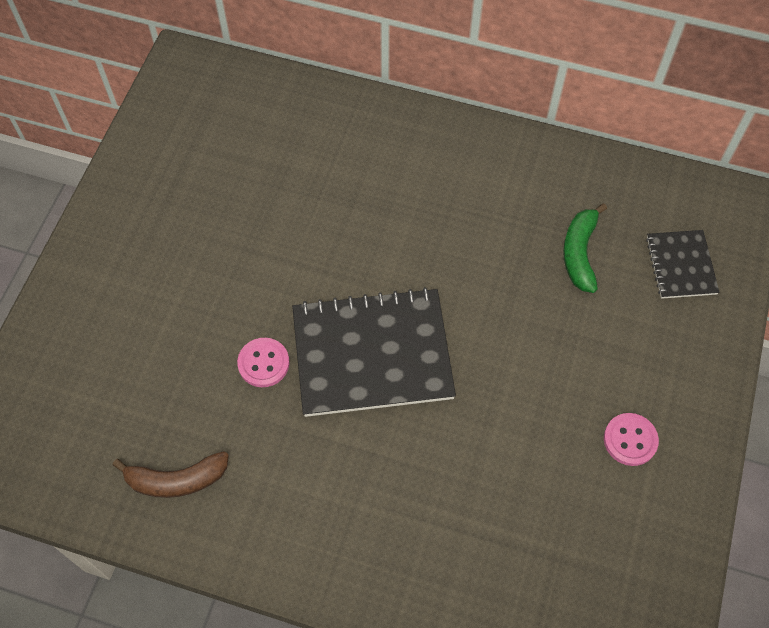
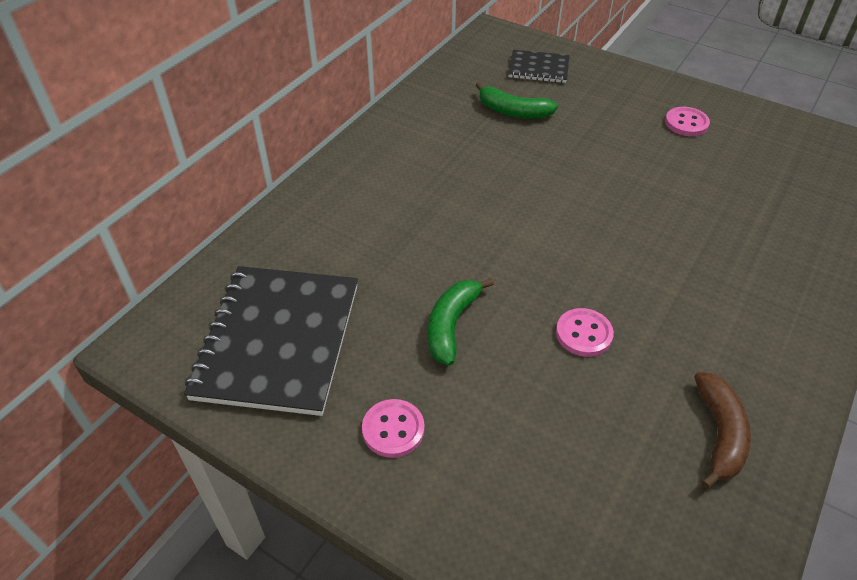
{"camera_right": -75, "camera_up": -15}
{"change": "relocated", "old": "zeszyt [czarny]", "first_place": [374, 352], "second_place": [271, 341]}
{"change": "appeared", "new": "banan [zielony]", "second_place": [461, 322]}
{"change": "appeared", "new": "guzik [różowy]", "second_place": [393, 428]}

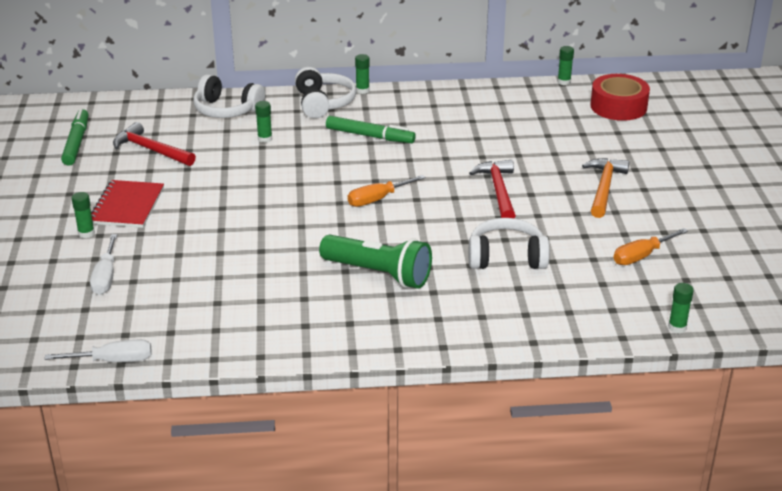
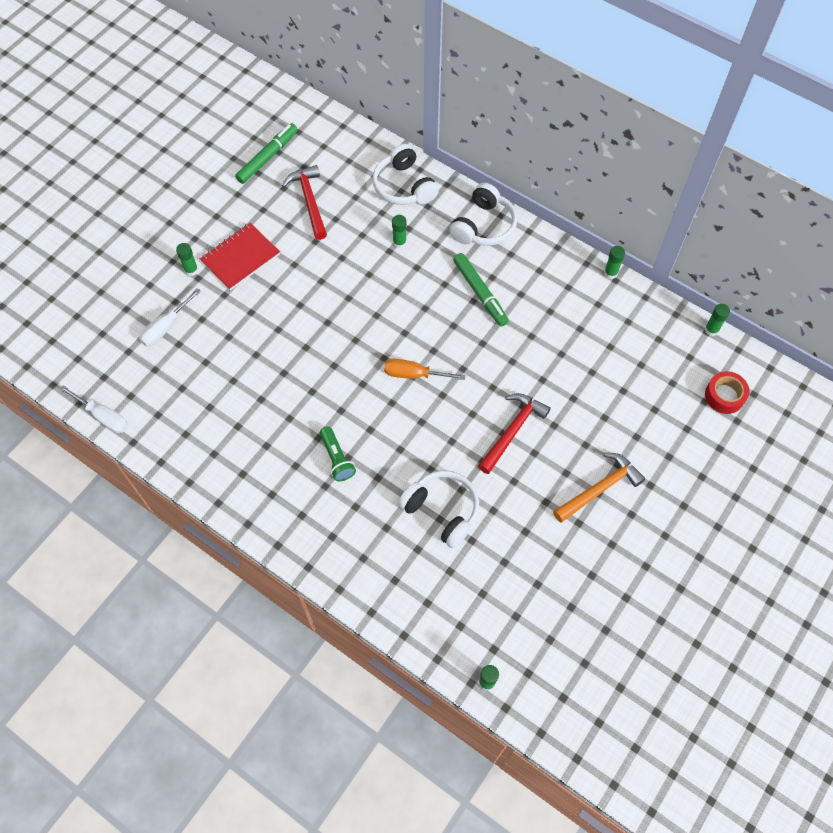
{"camera_right": 40, "camera_up": 30}
{"change": "relocated", "old": "klej w sztyfcie [zielony]", "first_place": [362, 74], "second_place": [614, 262]}
{"change": "size", "old": "taśma klejąca [czerwony]", "first_place": [620, 97], "second_place": [727, 392], "factor": 0.66}
{"change": "missing", "old": "śrubokręt [pomarańczowy]", "first_place": [651, 246]}
{"change": "size", "old": "latarka [zielony]", "first_place": [375, 262], "second_place": [338, 453], "factor": 0.57}

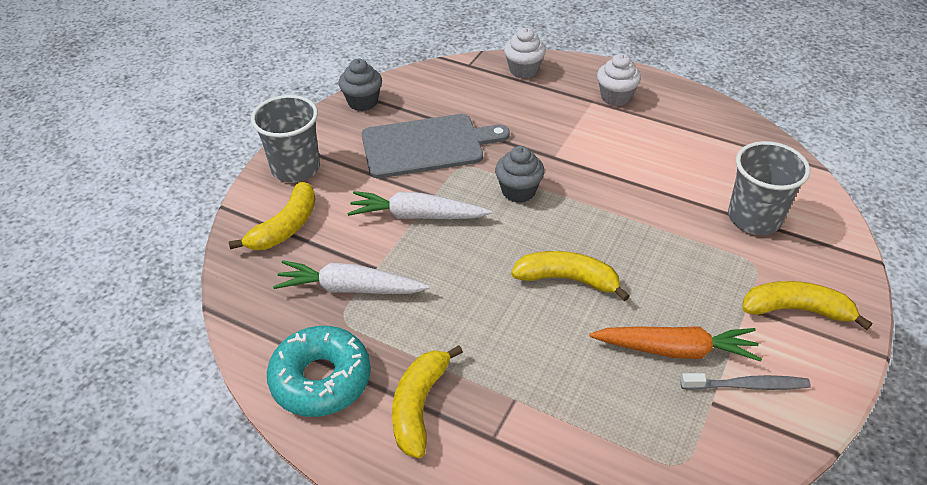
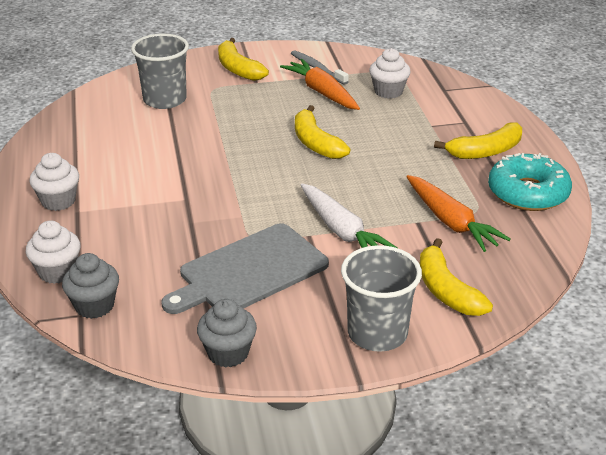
{"camera_right": -130, "camera_up": -10}
{"change": "spun", "old": "deska do krojenia [szary]", "first_place": [436, 146], "second_place": [245, 268], "degrees": -75}
{"change": "relocated", "old": "muffinka [szary]", "first_place": [520, 174], "second_place": [90, 286]}
{"change": "spun", "old": "banan [żółty]", "first_place": [272, 215], "second_place": [456, 277], "degrees": -105}
{"change": "colour", "old": "marchewka [biały]", "new": "marchewka [pomarańczowy]", "first_place": [351, 277], "second_place": [458, 213]}
{"change": "appeared", "new": "muffinka [biały]", "second_place": [390, 73]}

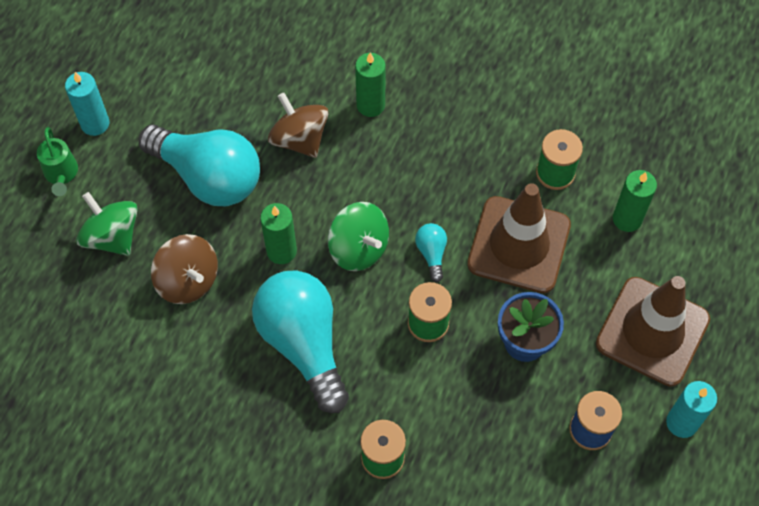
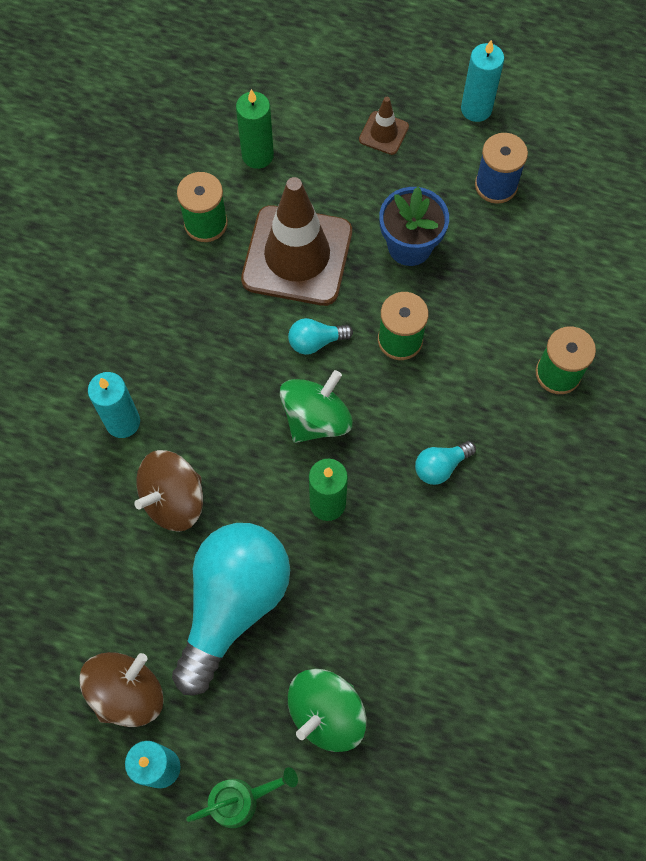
{"camera_right": -95, "camera_up": 5}
{"change": "colour", "old": "świeca [zielony]", "new": "świeca [turkusowy]", "first_place": [370, 85], "second_place": [114, 405]}
{"change": "relocated", "old": "bączek [brązowy]", "first_place": [184, 269], "second_place": [121, 689]}
{"change": "size", "old": "żarówka [turkusowy]", "first_place": [300, 341], "second_place": [445, 463], "factor": 0.41}
{"change": "size", "old": "pachołek [brązowy]", "first_place": [653, 331], "second_place": [384, 126], "factor": 0.44}

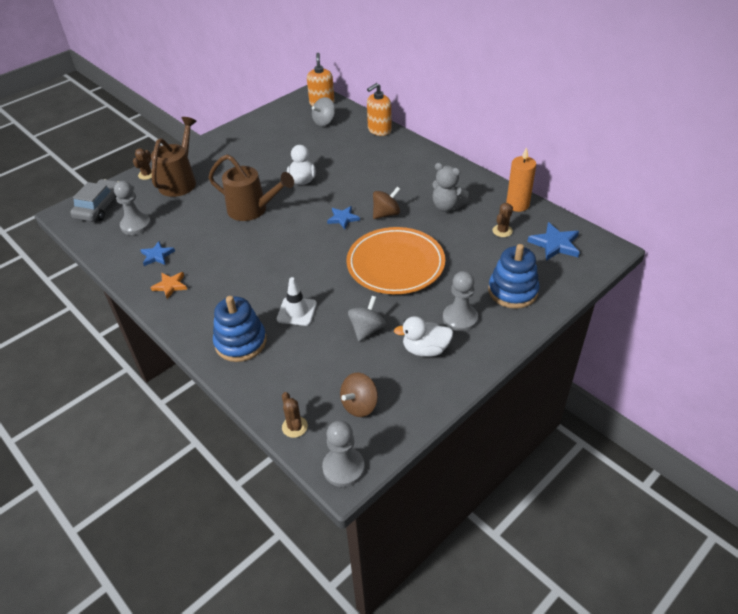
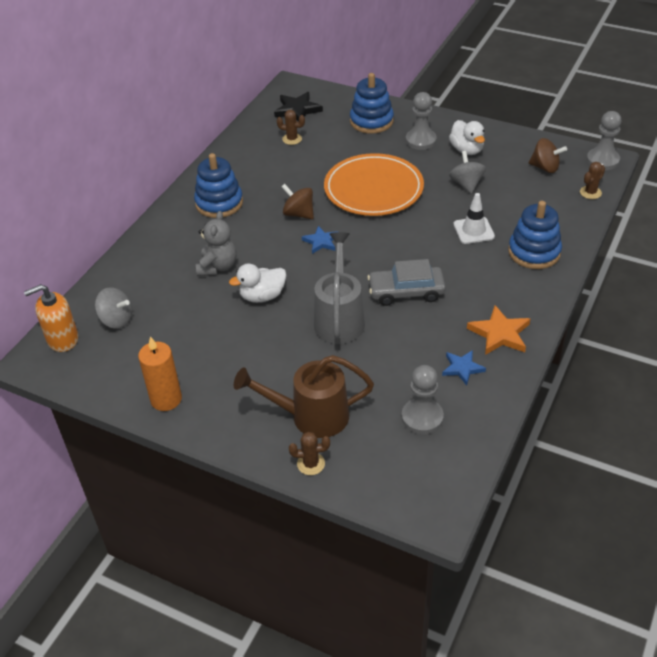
{"camera_right": -110, "camera_up": 0}
{"change": "missing", "old": "dozownik mydła [pomarańczowy]", "first_place": [379, 109]}
{"change": "relocated", "old": "świeca [pomarańczowy]", "first_place": [521, 179], "second_place": [160, 373]}
{"change": "colour", "old": "konewka [brązowy]", "new": "konewka [szary]", "first_place": [251, 187], "second_place": [339, 288]}
{"change": "relocated", "old": "miś [szary]", "first_place": [450, 187], "second_place": [216, 243]}
{"change": "relocated", "old": "samochód [szary]", "first_place": [95, 200], "second_place": [406, 282]}
{"change": "colour", "old": "gwiazda [niebieski]", "new": "gwiazda [czarny]", "first_place": [553, 241], "second_place": [298, 107]}
{"change": "size", "old": "gwiazda [pomarańczowy]", "first_place": [168, 285], "second_place": [498, 330], "factor": 1.51}
{"change": "spun", "old": "bączek [szary]", "first_place": [367, 318], "second_place": [467, 172], "degrees": 75}
{"change": "appeared", "new": "zabawka nakładanka [niebieski]", "second_place": [218, 185]}

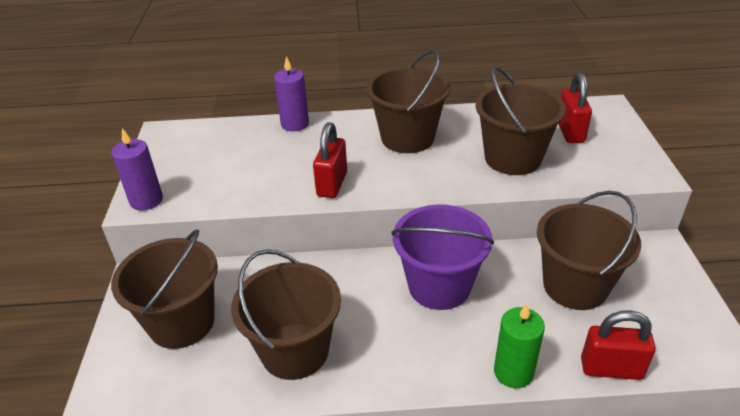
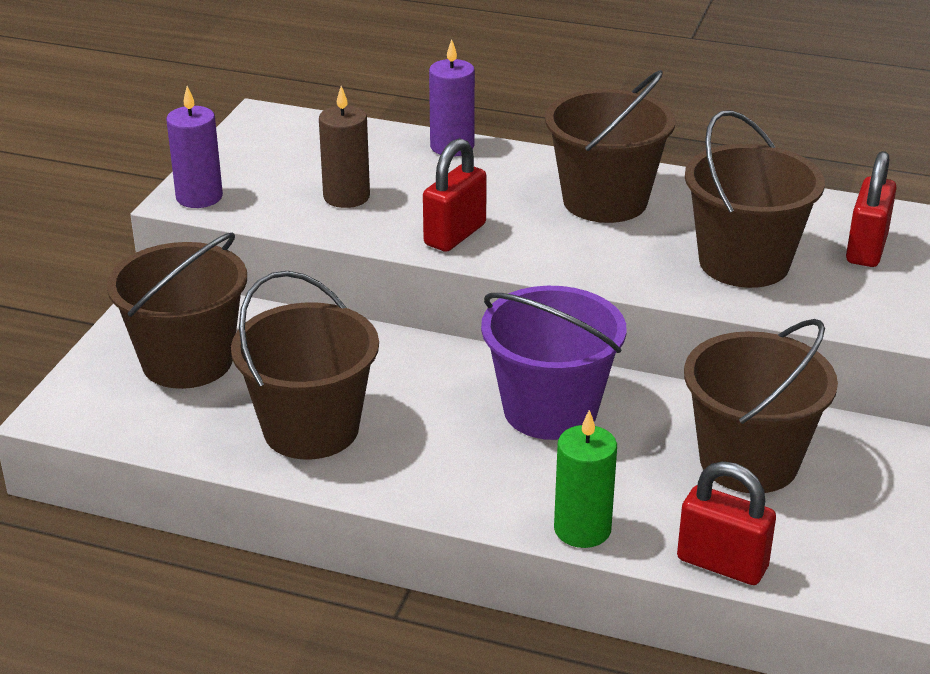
{"camera_right": 20, "camera_up": -5}
{"change": "appeared", "new": "świeca [brązowy]", "second_place": [344, 147]}

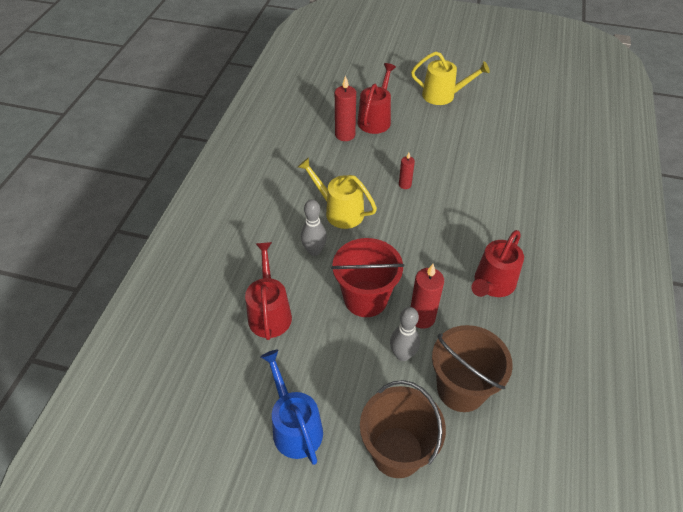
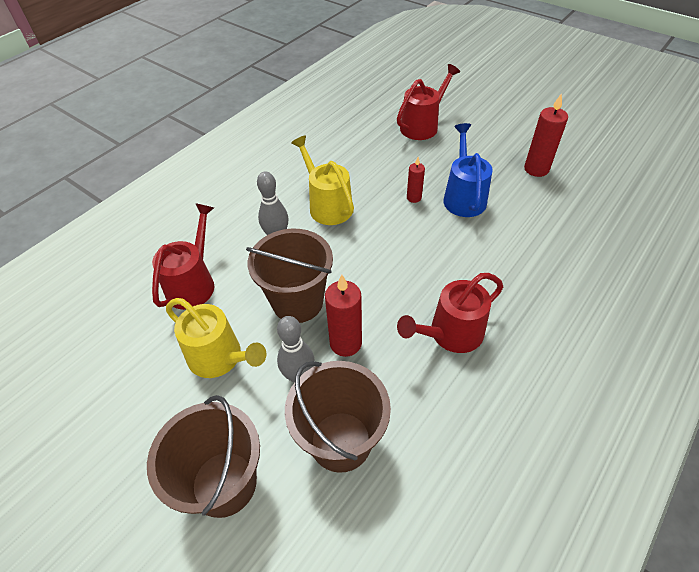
{"camera_right": 25, "camera_up": 0}
{"change": "relocated", "old": "konewka [żółty]", "first_place": [450, 78], "second_place": [216, 338]}
{"change": "relocated", "old": "świeca [czerwony]", "first_place": [345, 108], "second_place": [546, 135]}
{"change": "colour", "old": "wiadro [czerwony]", "new": "wiadro [brązowy]", "first_place": [367, 277], "second_place": [289, 276]}
{"change": "relocated", "old": "konewka [niebieski]", "first_place": [291, 407], "second_place": [468, 170]}

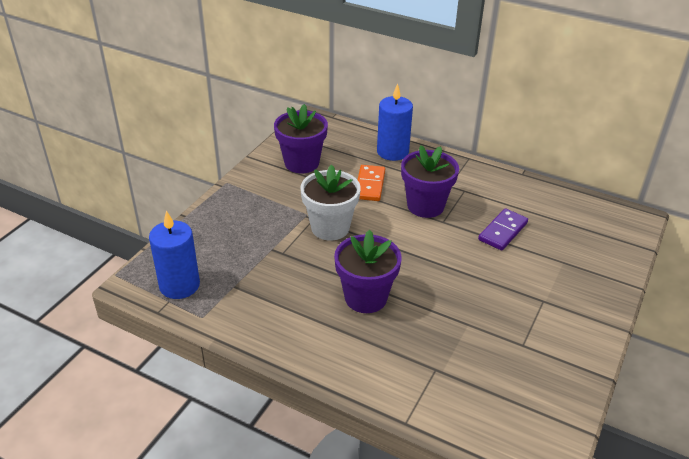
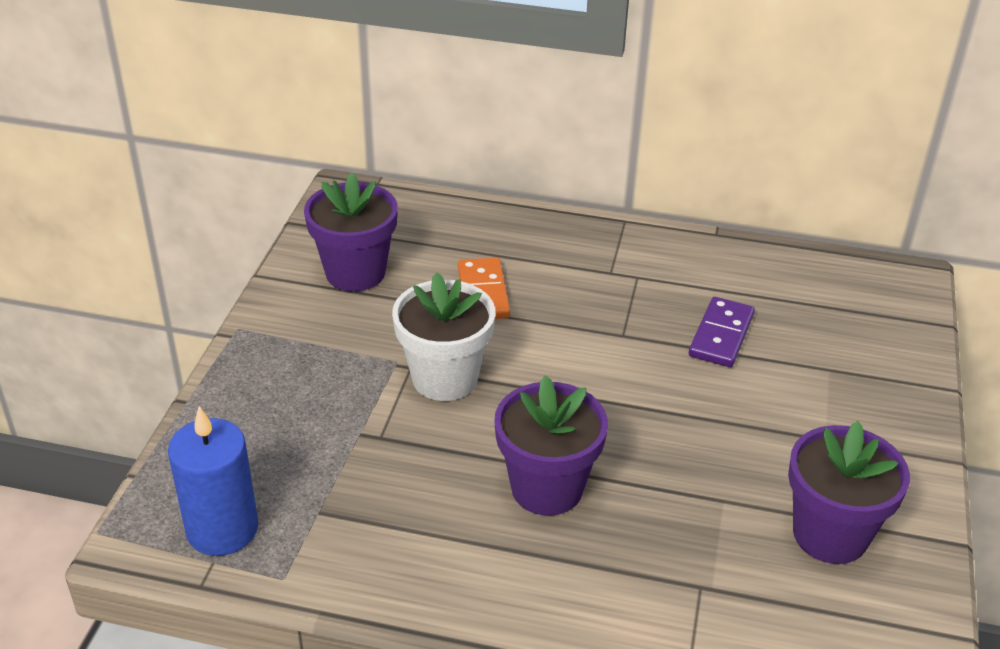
{"camera_right": -15, "camera_up": 0}
{"change": "missing", "old": "świeca [niebieski]", "first_place": [395, 122]}
{"change": "relocated", "old": "doniczka [fioletowy]", "first_place": [430, 181], "second_place": [849, 492]}

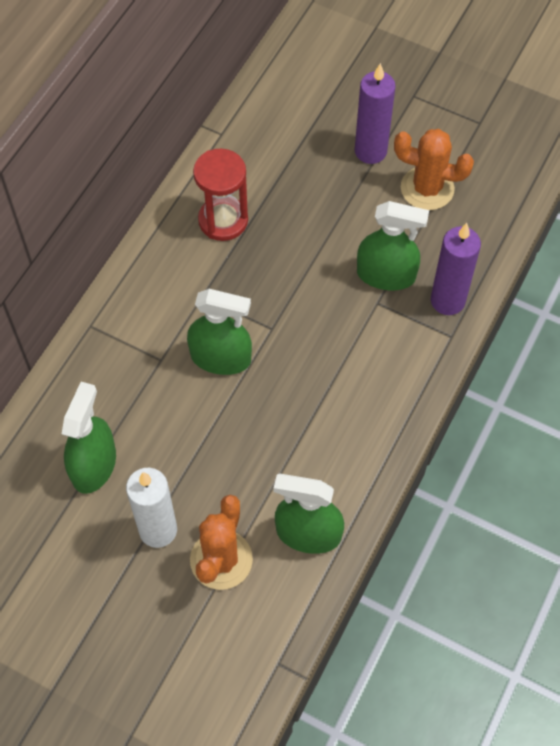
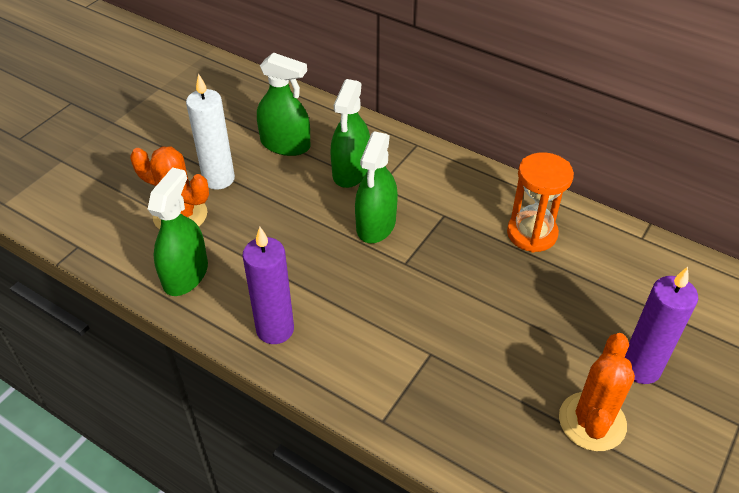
{"camera_right": 95, "camera_up": -15}
{"change": "colour", "old": "klepsydra [czerwony]", "new": "klepsydra [pomarańczowy]", "first_place": [220, 195], "second_place": [540, 202]}
{"change": "relocated", "old": "spryskiwacz [zielony]", "first_place": [393, 245], "second_place": [350, 133]}
{"change": "relocated", "old": "świeca [fioletowy]", "first_place": [456, 269], "second_place": [268, 285]}

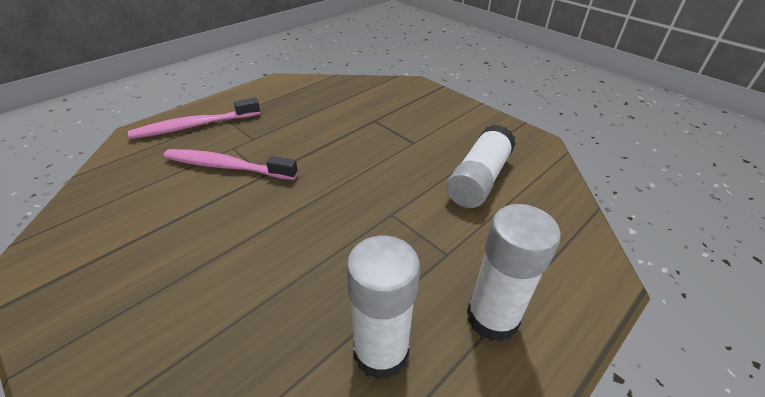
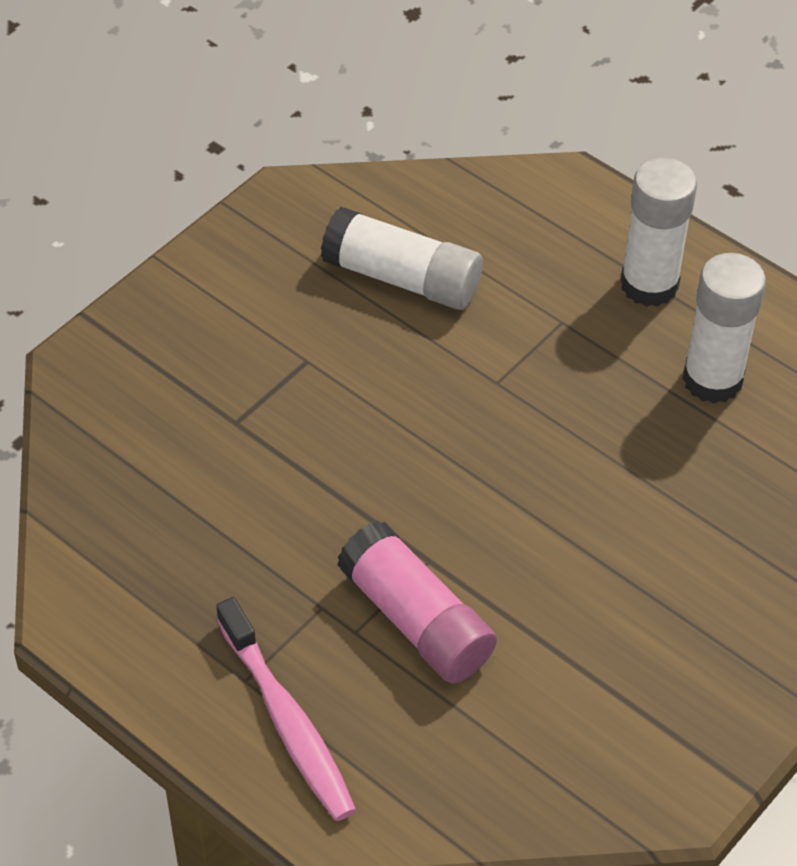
{"camera_right": -95, "camera_up": 10}
{"change": "exchanged", "old": "szczoteczka do zębów [różowy]", "new": "klej w sztyfcie [różowy]", "first_place": [231, 164], "second_place": [417, 602]}

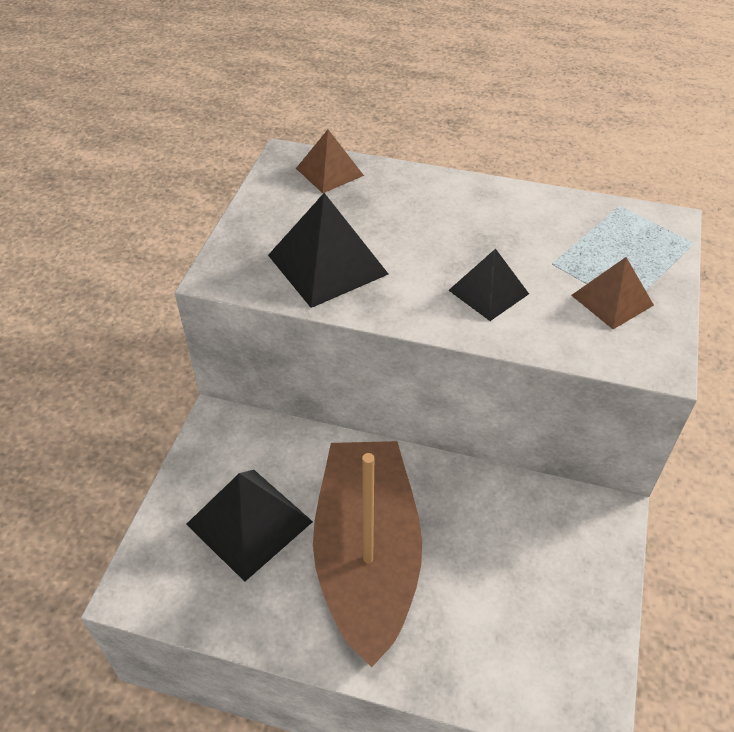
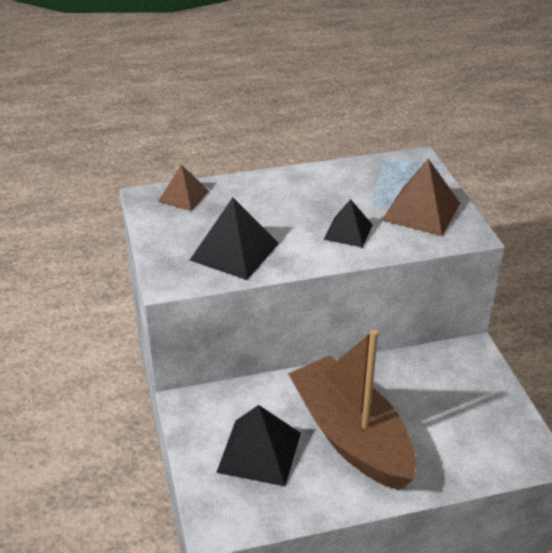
{"camera_right": -30, "camera_up": -10}
{"change": "size", "old": "piramida [brązowy]", "first_place": [612, 293], "second_place": [421, 197], "factor": 1.6}

